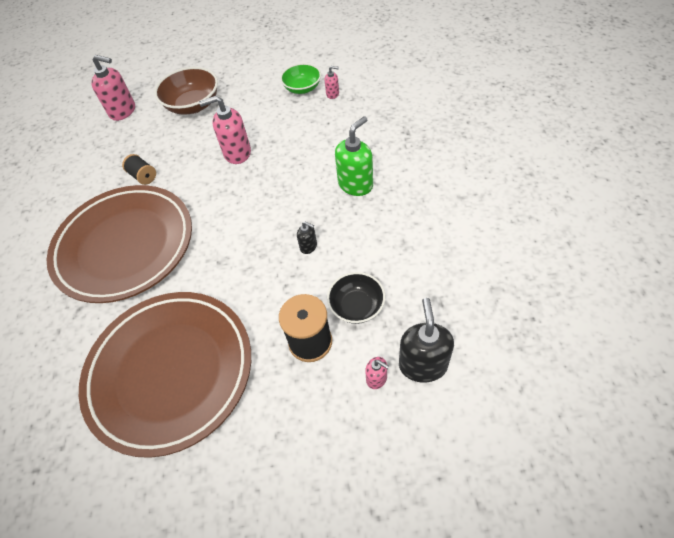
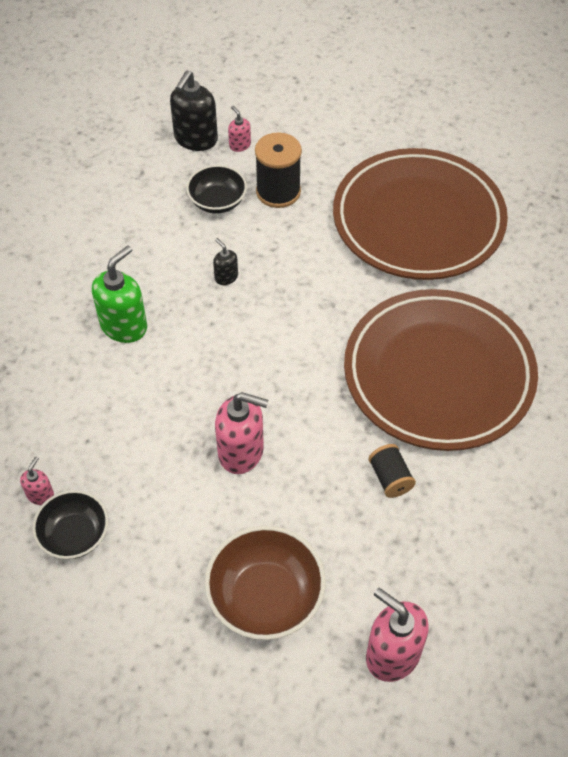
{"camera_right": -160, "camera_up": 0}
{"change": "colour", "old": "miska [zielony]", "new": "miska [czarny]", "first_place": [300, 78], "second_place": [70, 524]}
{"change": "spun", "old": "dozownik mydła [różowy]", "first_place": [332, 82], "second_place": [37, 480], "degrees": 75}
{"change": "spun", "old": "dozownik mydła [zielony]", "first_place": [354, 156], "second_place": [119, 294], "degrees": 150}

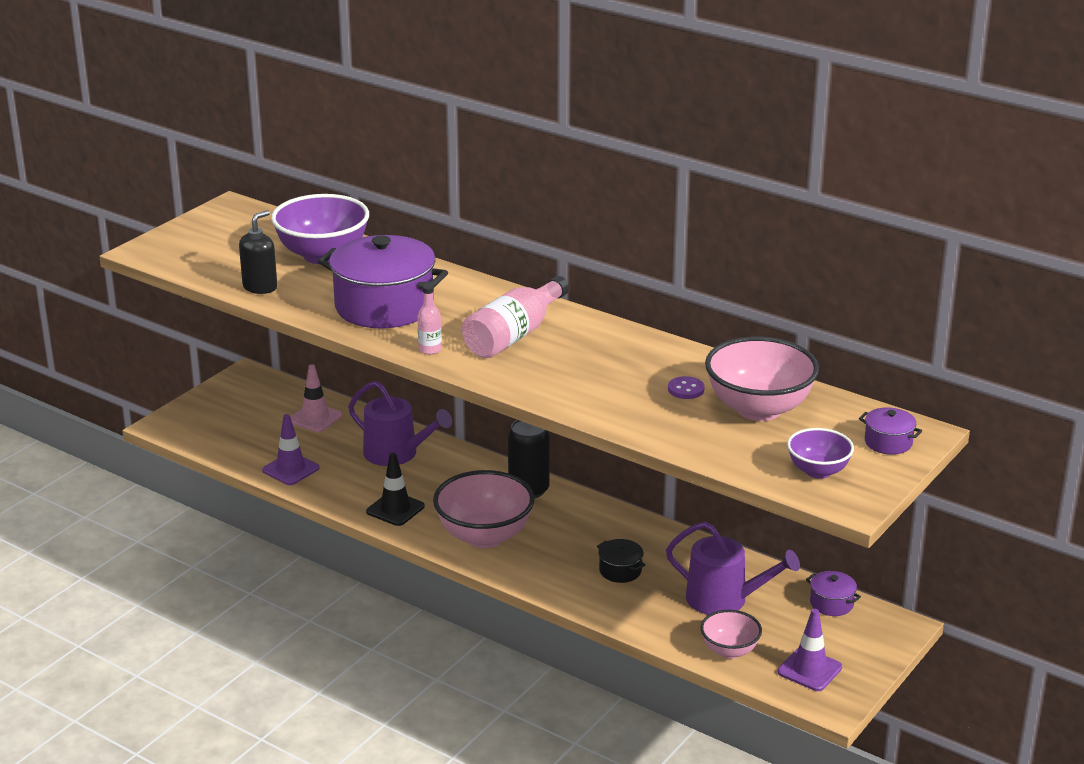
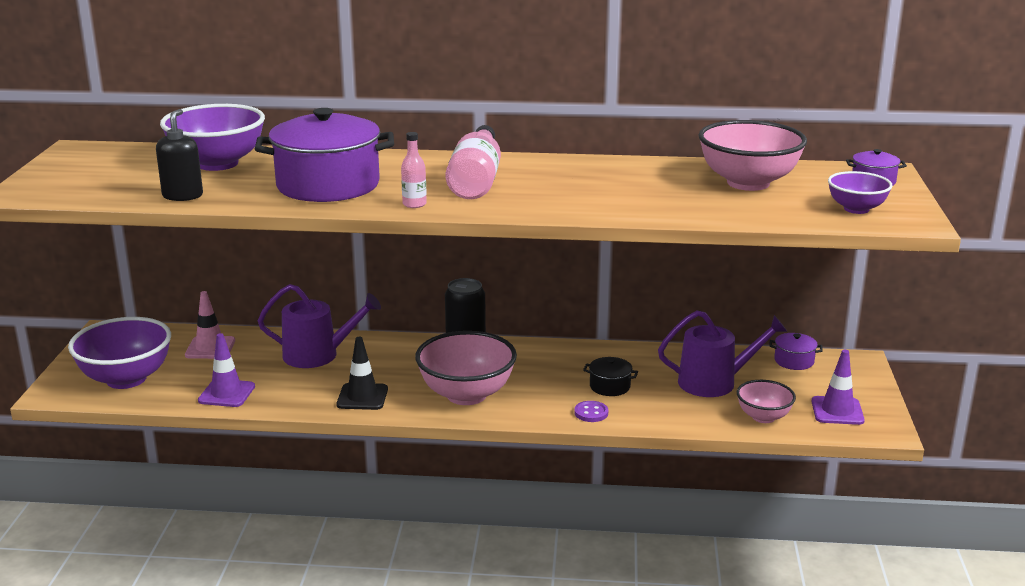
{"camera_right": -30, "camera_up": -5}
{"change": "relocated", "old": "guzik [fioletowy]", "first_place": [686, 387], "second_place": [591, 411]}
{"change": "appeared", "new": "miska [fioletowy]", "second_place": [119, 353]}

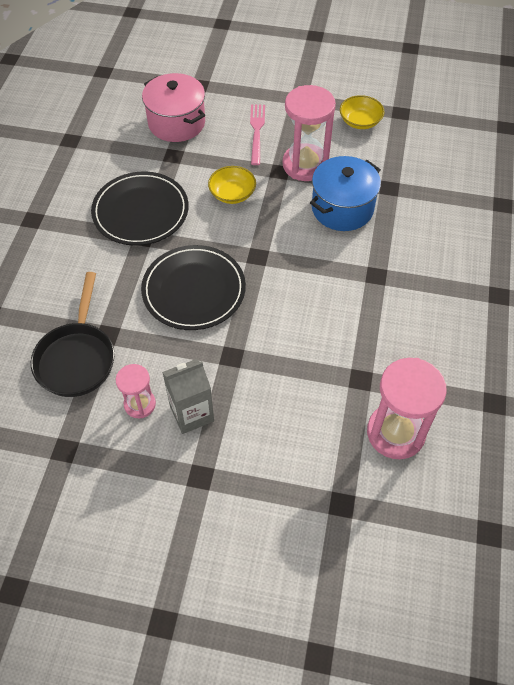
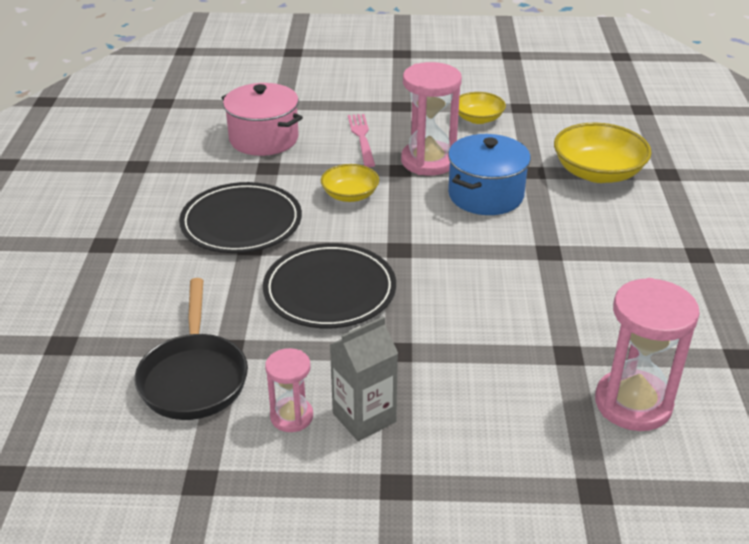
{"camera_right": -10, "camera_up": -20}
{"change": "appeared", "new": "miska [żółty]", "second_place": [603, 153]}

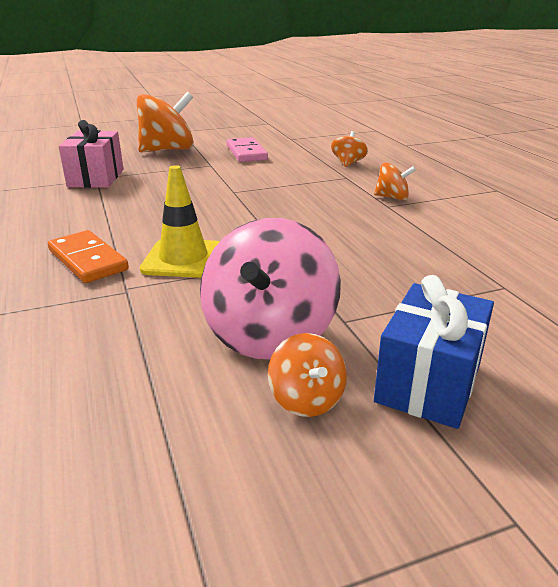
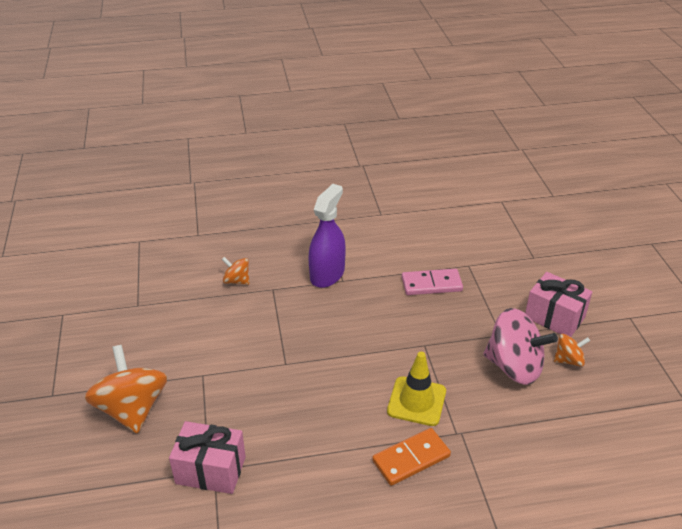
{"camera_right": -80, "camera_up": 10}
{"change": "relocated", "old": "kostka domina [różowy]", "first_place": [247, 149], "second_place": [432, 282]}
{"change": "exchanged", "old": "bączek [pomarańczowy]", "new": "spryskiwacz [fioletowy]", "first_place": [395, 181], "second_place": [327, 236]}
{"change": "colour", "old": "prezent [niebieski]", "new": "prezent [różowy]", "first_place": [434, 352], "second_place": [558, 304]}

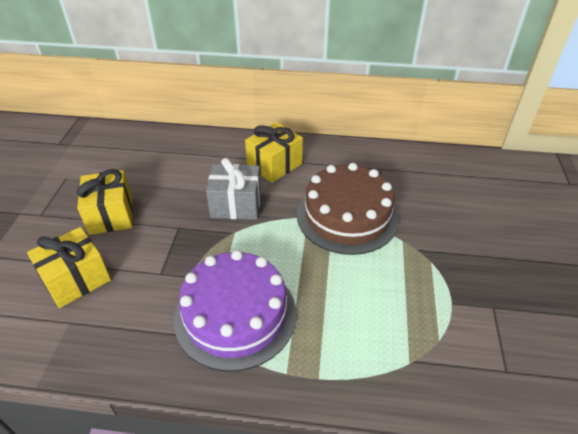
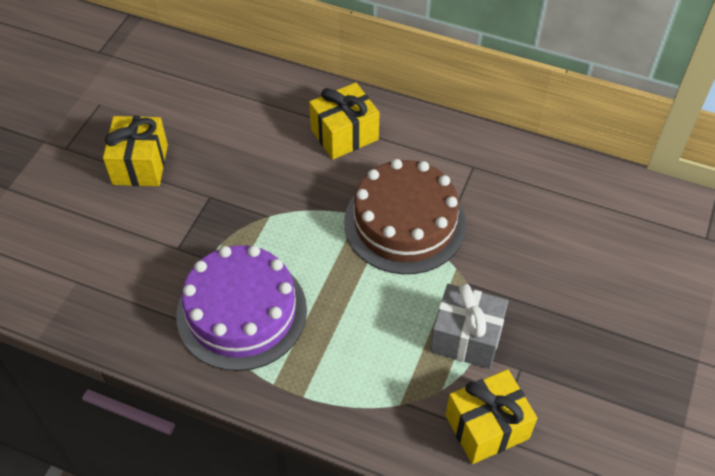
{"camera_right": 15, "camera_up": 10}
{"change": "relocated", "old": "prezent [szary]", "first_place": [233, 189], "second_place": [469, 326]}
{"change": "relocated", "old": "prezent [żółty]", "first_place": [69, 267], "second_place": [491, 416]}

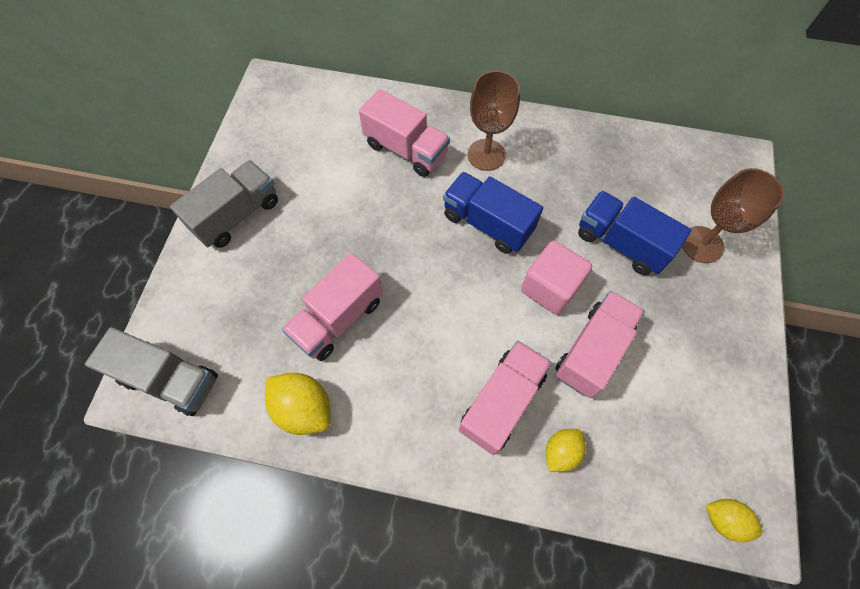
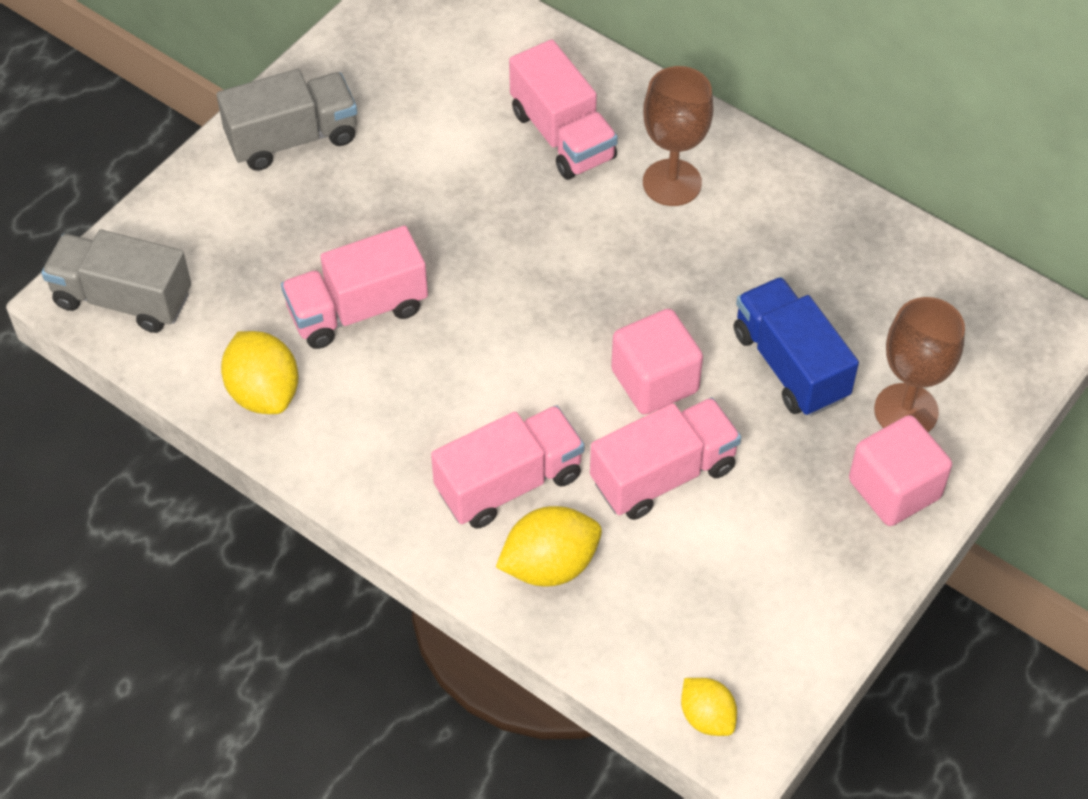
{"camera_right": 25, "camera_up": -10}
{"change": "missing", "old": "ciężarówka [niebieski]", "first_place": [493, 213]}
{"change": "spun", "old": "ciężarówka [szary]", "first_place": [151, 371], "second_place": [116, 281], "degrees": 150}
{"change": "size", "old": "cytryna [żółty]", "first_place": [566, 450], "second_place": [549, 546], "factor": 1.58}
{"change": "appeared", "new": "sześcian [różowy]", "second_place": [900, 470]}

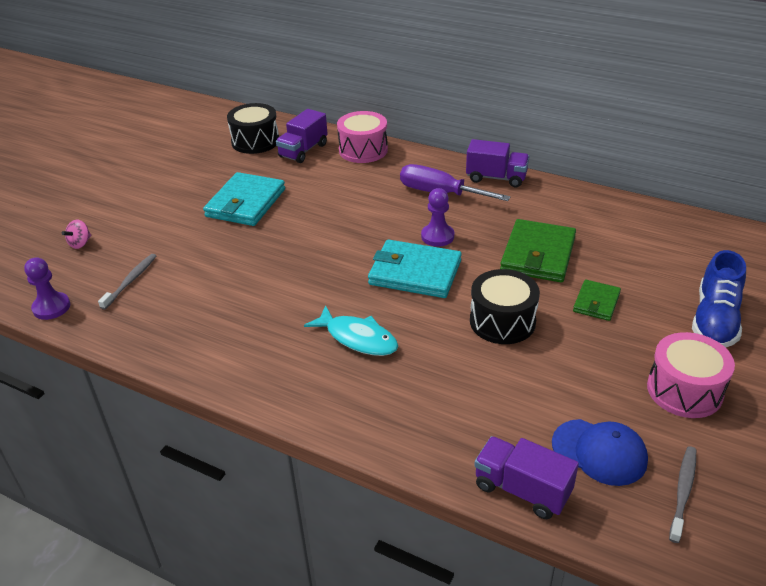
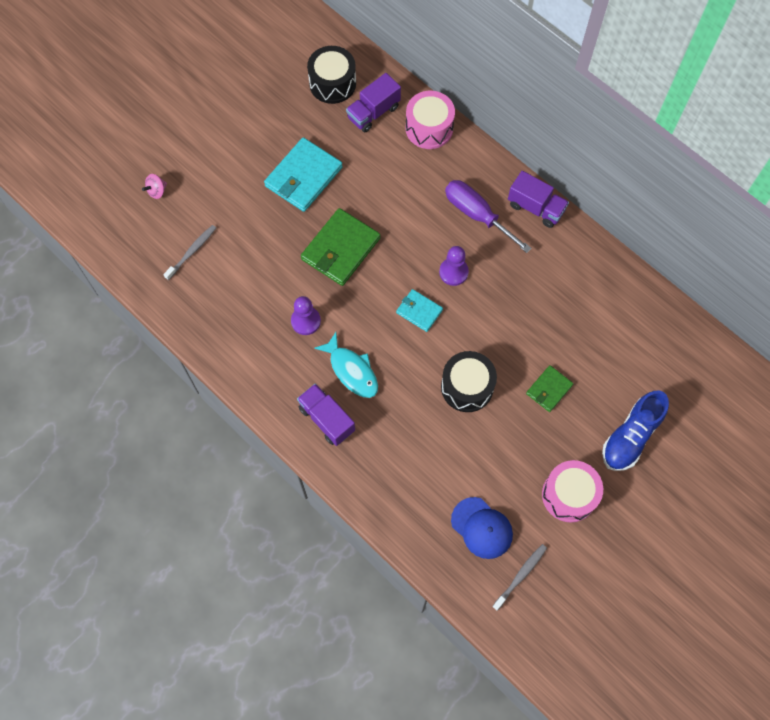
{"camera_right": 15, "camera_up": 30}
{"change": "relocated", "old": "portfel [zielony]", "first_place": [538, 250], "second_place": [340, 247]}
{"change": "size", "old": "portfel [turkusowy]", "first_place": [415, 268], "second_place": [419, 310], "factor": 0.56}
{"change": "relocated", "old": "pionek [fioletowy]", "first_place": [47, 288], "second_place": [306, 315]}
{"change": "relocated", "old": "ciężarówka [fioletowy]", "first_place": [526, 477], "second_place": [326, 414]}

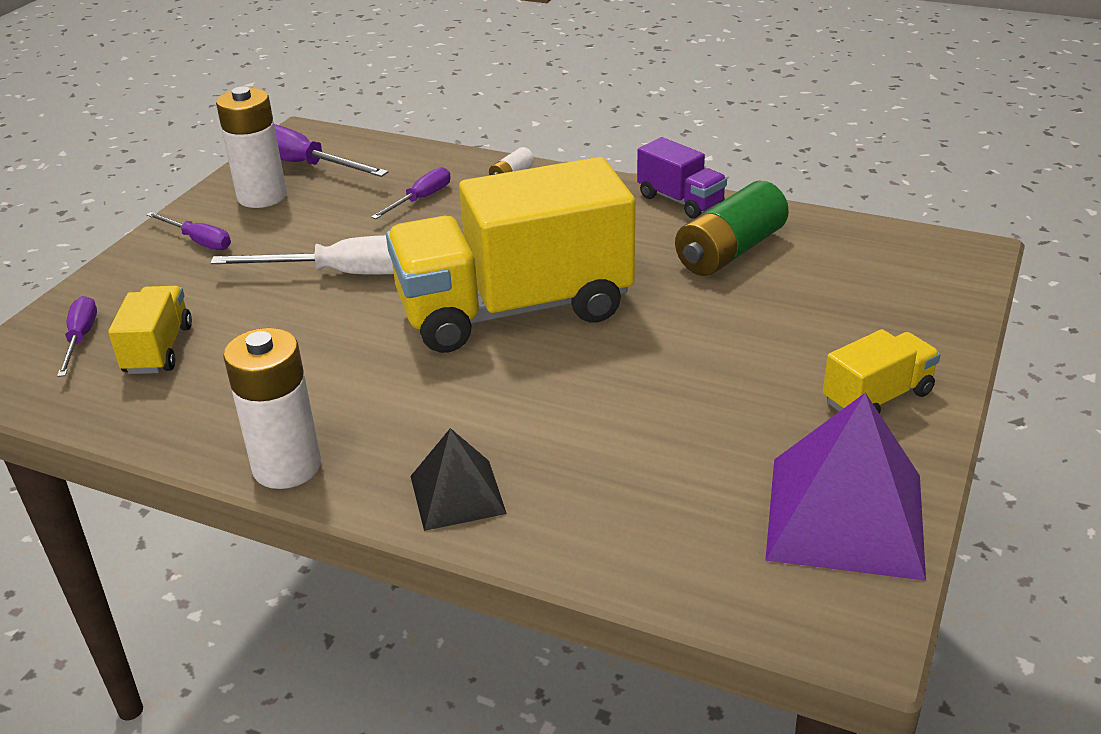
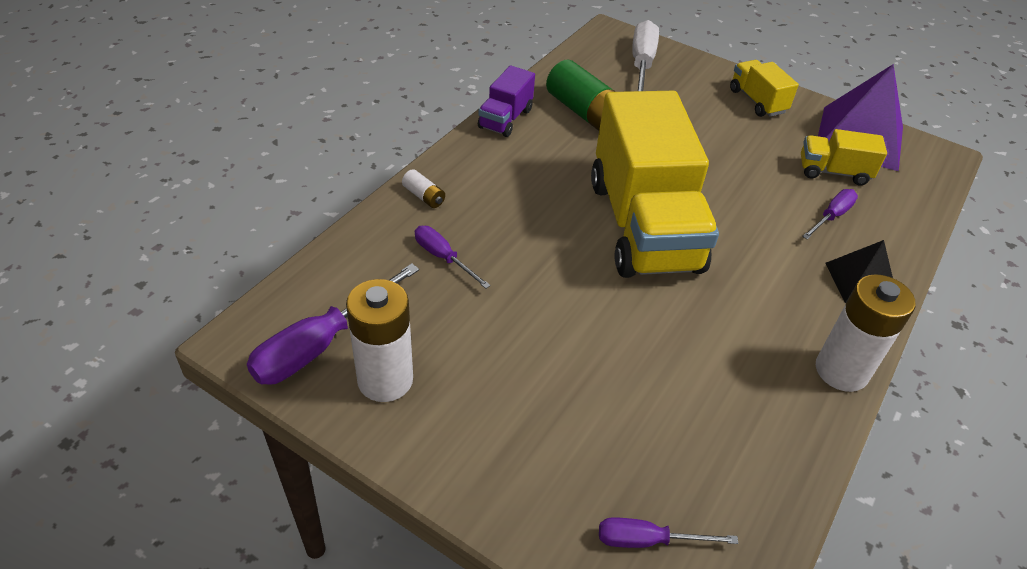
{"camera_right": -85, "camera_up": 10}
{"change": "spun", "old": "ciężarówka [fioletowy]", "first_place": [682, 178], "second_place": [506, 101], "degrees": 150}
{"change": "relocated", "old": "śrubokręt [fioletowy]", "first_place": [188, 231], "second_place": [830, 214]}
{"change": "relocated", "old": "śrubokręt [biały]", "first_place": [302, 254], "second_place": [645, 55]}
{"change": "relocated", "old": "ciężarówka [żółty]", "first_place": [150, 330], "second_place": [844, 157]}

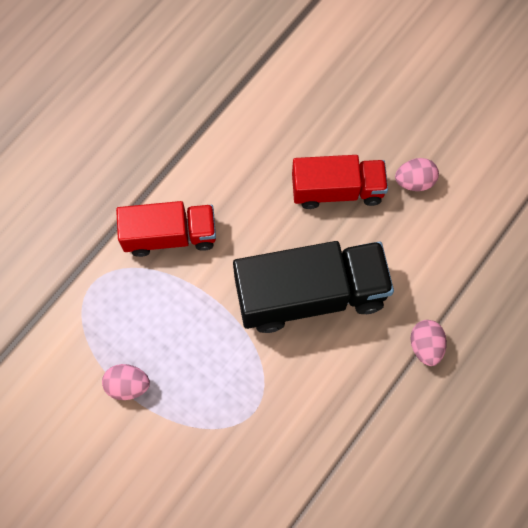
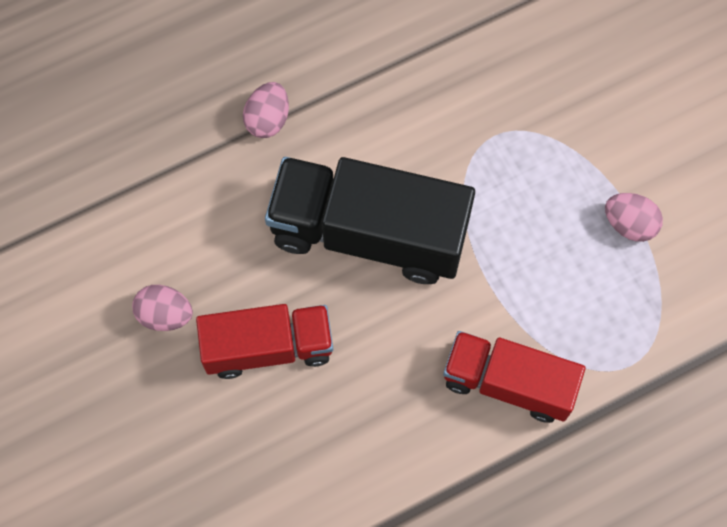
{"camera_right": -155, "camera_up": 0}
{"change": "spun", "old": "ciężarówka [czerwony]", "first_place": [340, 182], "second_place": [264, 341], "degrees": 150}

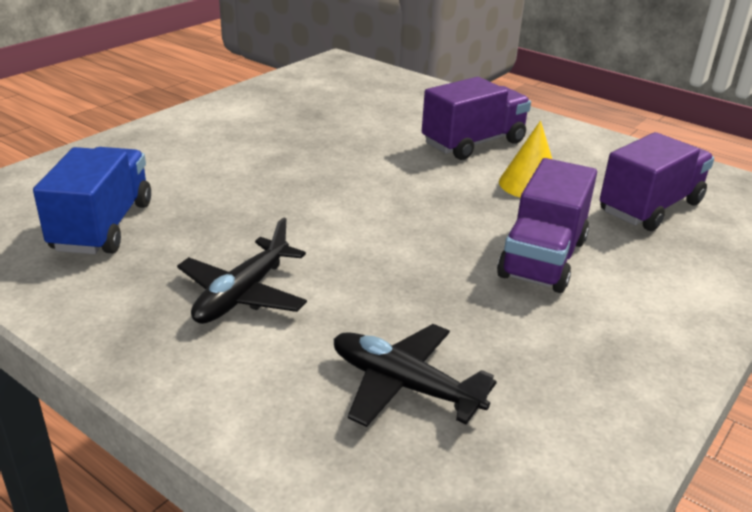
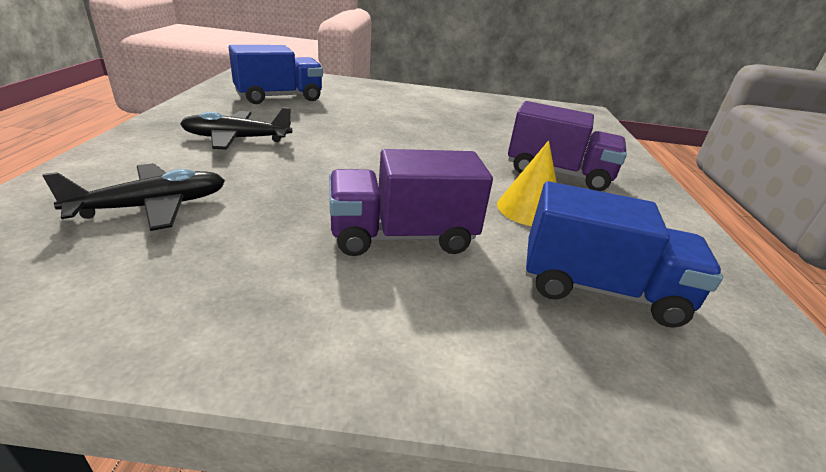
{"camera_right": 55, "camera_up": 0}
{"change": "colour", "old": "ciężarówka [fioletowy]", "new": "ciężarówka [niebieski]", "first_place": [657, 181], "second_place": [624, 254]}
{"change": "spun", "old": "samolot [czarny]", "first_place": [415, 375], "second_place": [133, 197], "degrees": 60}

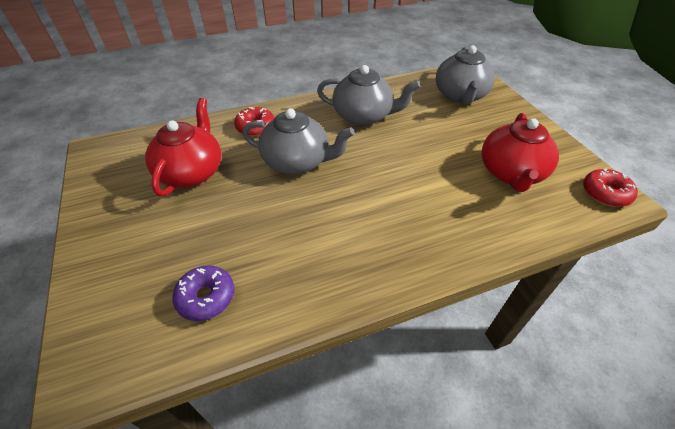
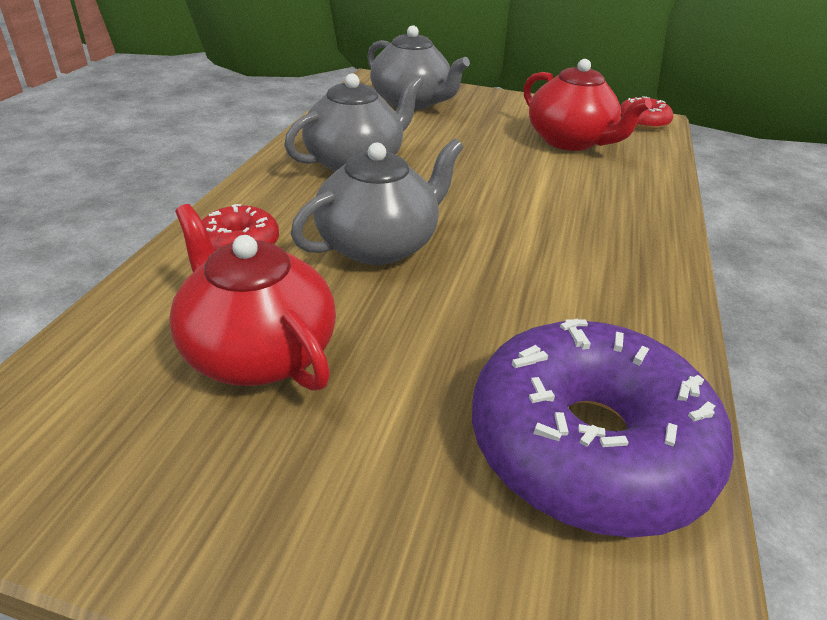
{"camera_right": -55, "camera_up": -10}
{"change": "size", "old": "donut [fioletowy]", "first_place": [203, 293], "second_place": [603, 428], "factor": 2.15}

